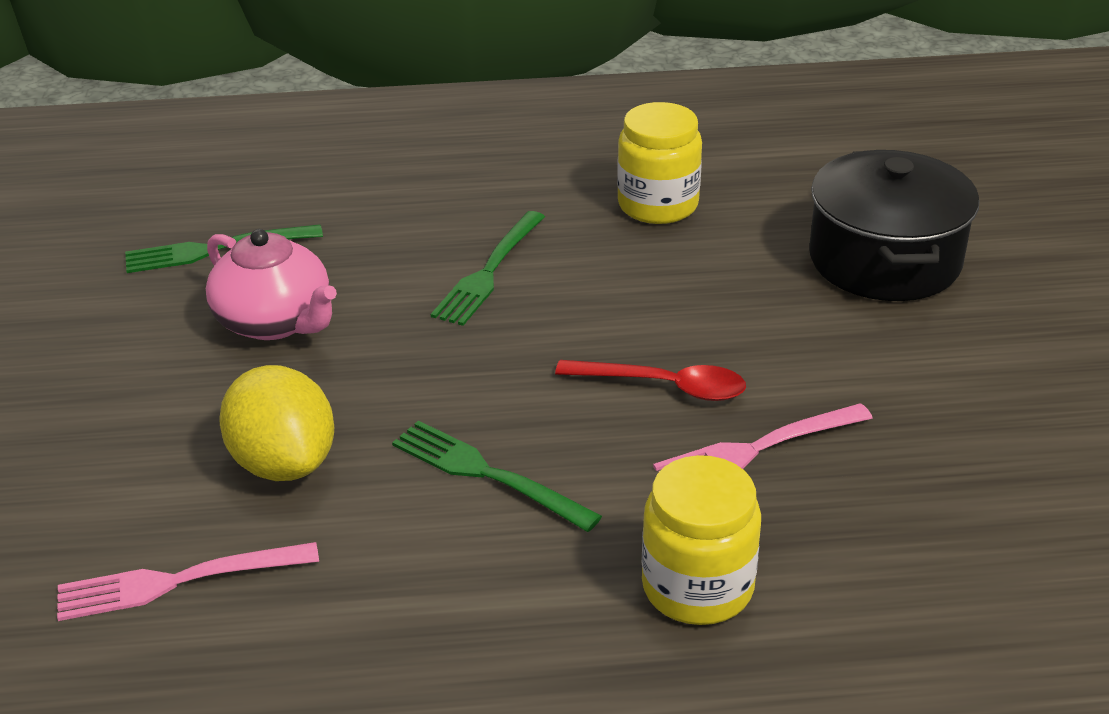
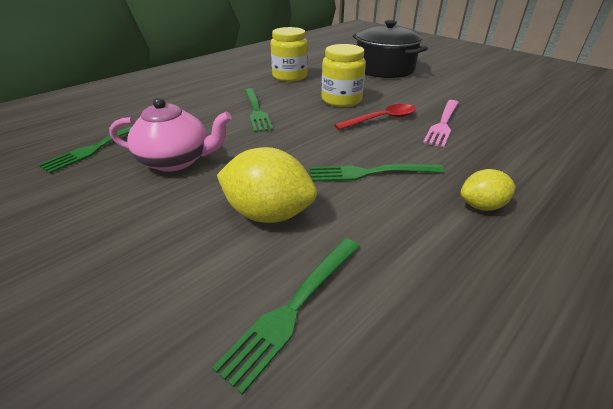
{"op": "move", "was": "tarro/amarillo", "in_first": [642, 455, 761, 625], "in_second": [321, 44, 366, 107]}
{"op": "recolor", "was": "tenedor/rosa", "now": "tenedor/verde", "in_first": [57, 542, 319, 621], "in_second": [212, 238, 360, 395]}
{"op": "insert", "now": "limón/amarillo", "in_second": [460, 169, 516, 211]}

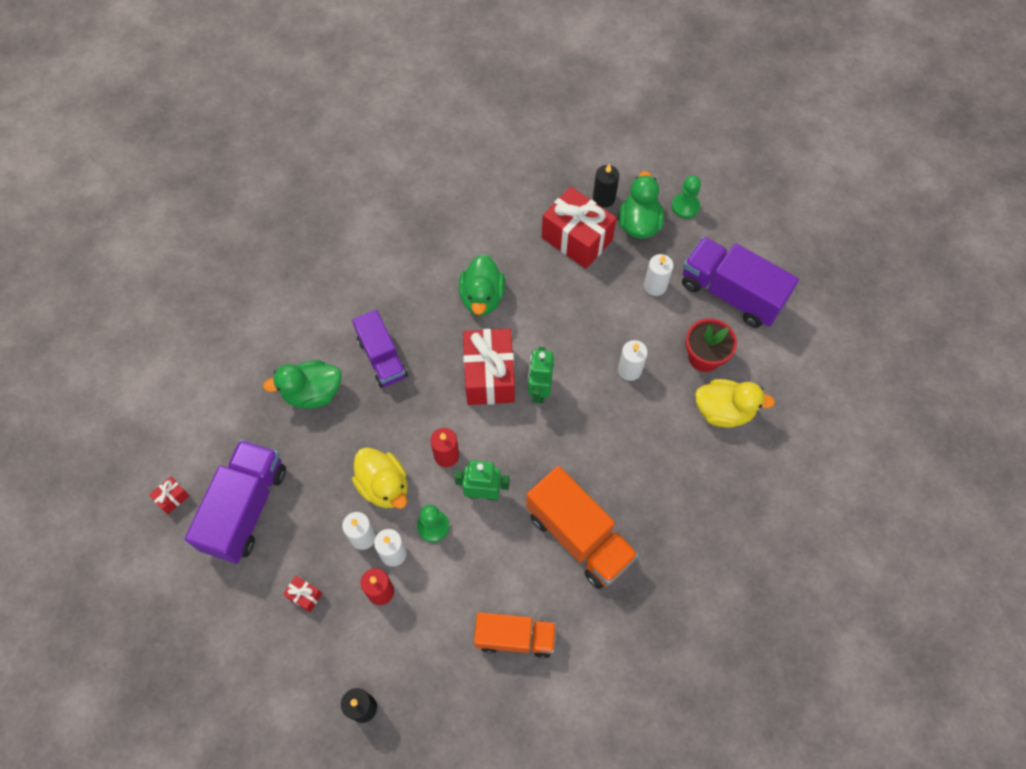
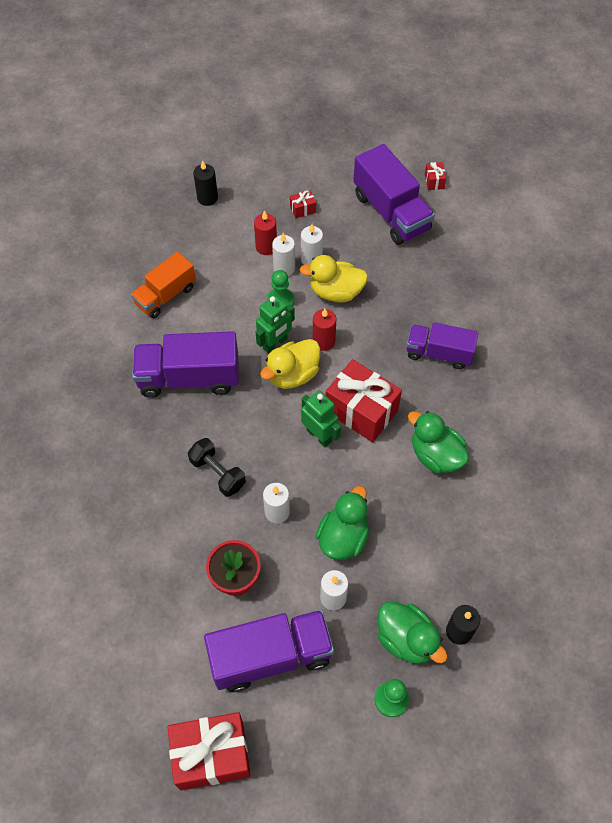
{"op": "move", "was": "regalo/rojo", "in_first": [542, 187, 617, 269], "in_second": [167, 712, 251, 790]}
{"op": "move", "was": "pato/verde", "in_first": [263, 360, 341, 409], "in_second": [316, 486, 369, 560]}
{"op": "move", "was": "pato/amarillo", "in_first": [695, 379, 775, 428], "in_second": [260, 339, 320, 389]}
{"op": "recolor", "was": "camión/naranja", "now": "camión/morado", "in_first": [526, 466, 639, 589], "in_second": [132, 331, 239, 398]}
{"op": "insert", "now": "mancuerna/negro", "in_second": [188, 438, 246, 497]}

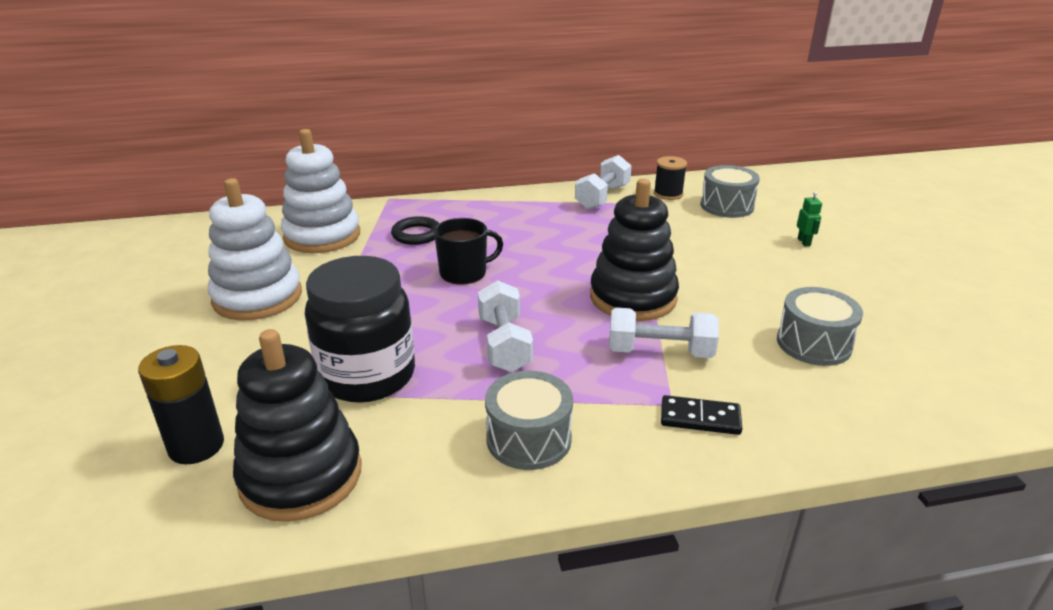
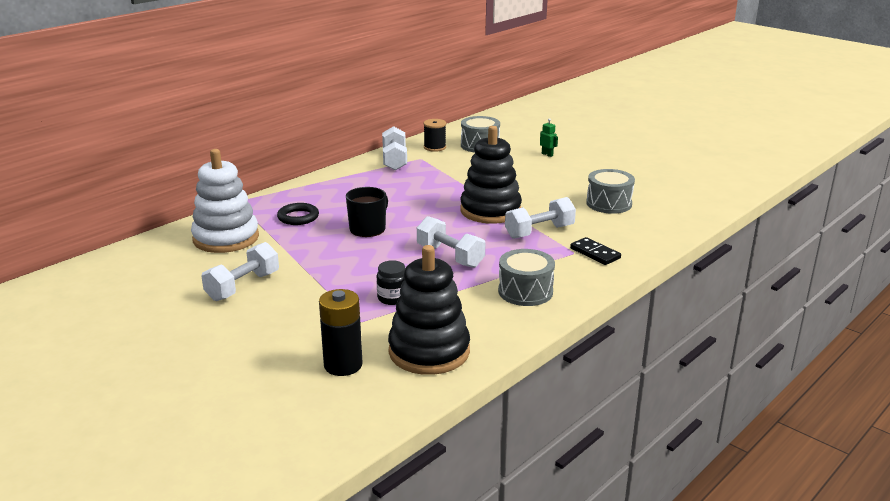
{"op": "replace", "was": "juguete apilable/blanco", "now": "mancuerna/blanco", "in_first": [208, 178, 302, 320], "in_second": [201, 242, 279, 301]}
{"op": "resize", "was": "tarro/negro", "in_first": [305, 256, 415, 403], "in_second": [377, 260, 405, 305], "ratio": 0.43}
{"op": "rotate", "was": "ficha de dominó/negro", "in_first": [661, 395, 742, 435], "in_second": [570, 237, 621, 265], "clockwise": 75}

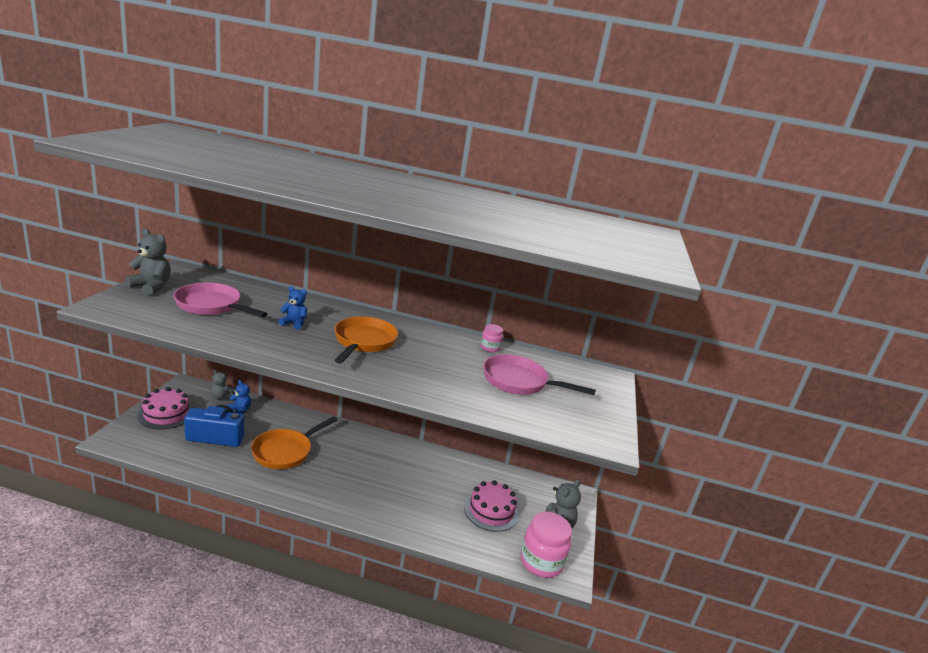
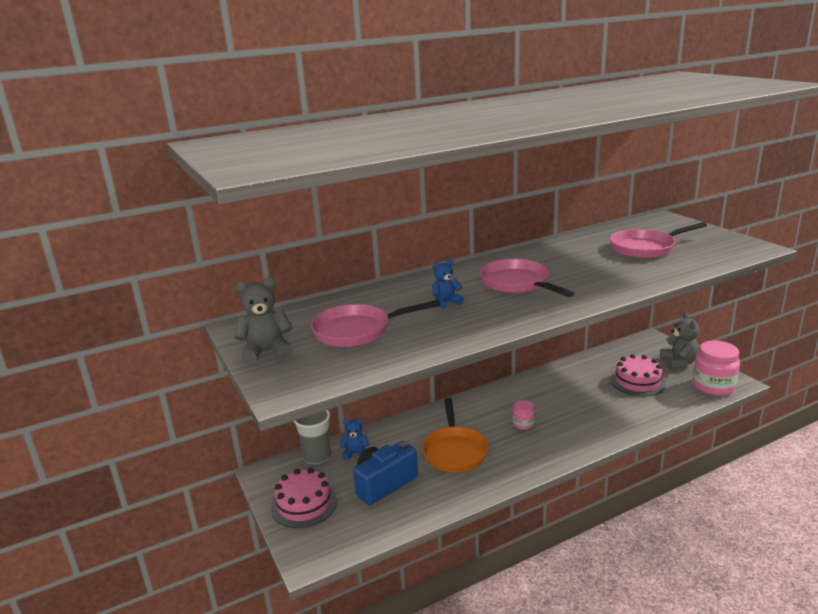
{"op": "recolor", "was": "sartén/naranja", "now": "sartén/rosa", "in_first": [334, 316, 398, 364], "in_second": [480, 259, 575, 297]}
{"op": "move", "was": "tarro/rosa", "in_first": [480, 324, 503, 352], "in_second": [512, 400, 535, 430]}
{"op": "replace", "was": "osito/gris", "now": "vaso/gris", "in_first": [211, 369, 234, 400], "in_second": [294, 410, 331, 464]}

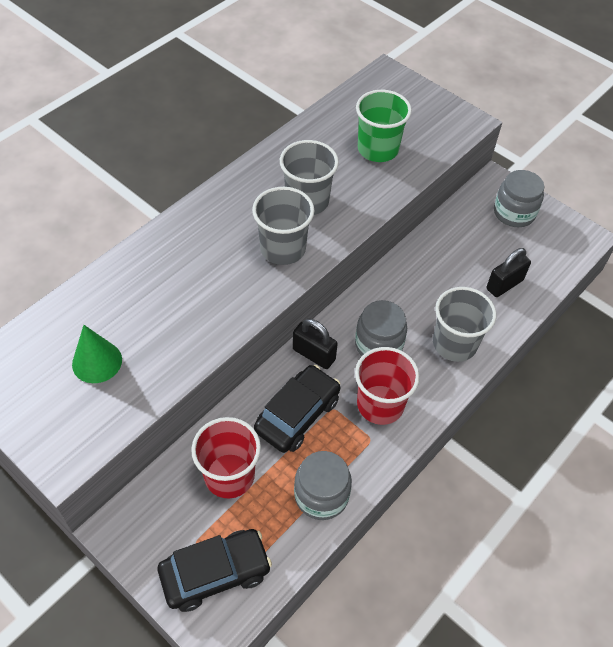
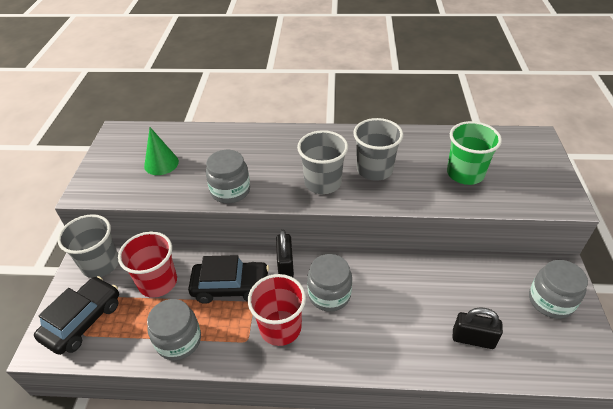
{"op": "move", "was": "vaso/gris", "in_first": [433, 287, 496, 362], "in_second": [57, 214, 119, 278]}
{"op": "rotate", "was": "coche/negro", "in_first": [158, 529, 272, 612], "in_second": [34, 276, 119, 355], "clockwise": -90}
{"op": "insert", "now": "tarro/gris", "in_second": [206, 150, 250, 203]}

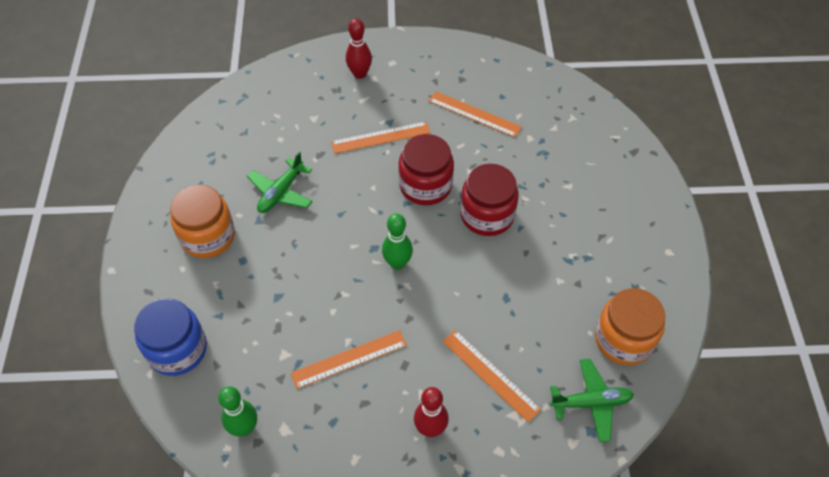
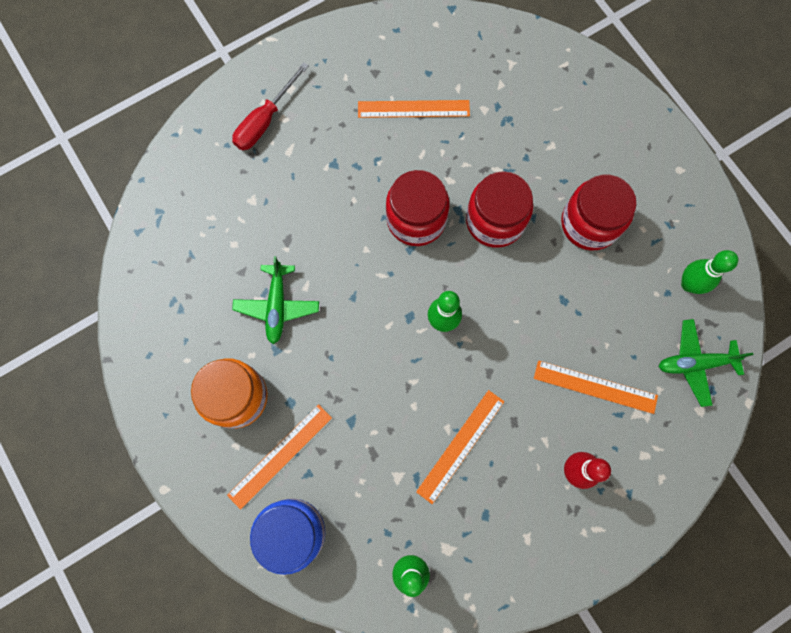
{"op": "replace", "was": "bolo/rojo", "now": "destornillador/rojo", "in_first": [346, 18, 372, 79], "in_second": [232, 62, 309, 150]}
{"op": "move", "was": "regla/naranja", "in_first": [331, 121, 431, 154], "in_second": [227, 404, 332, 510]}
{"op": "replace", "was": "tarro/naranja", "now": "bolo/verde", "in_first": [595, 288, 665, 365], "in_second": [681, 250, 738, 294]}
{"op": "rotate", "was": "avión/verde", "in_first": [550, 359, 634, 442], "in_second": [659, 319, 754, 407], "clockwise": -150}
{"op": "insert", "now": "tarro/rojo", "in_second": [561, 175, 636, 251]}

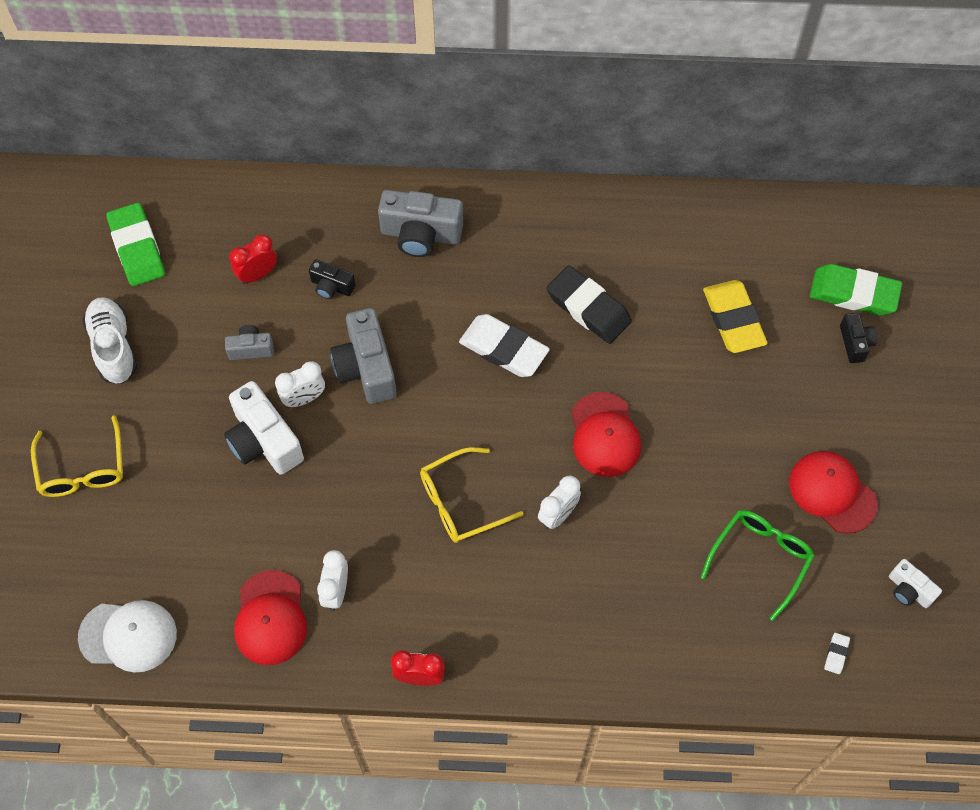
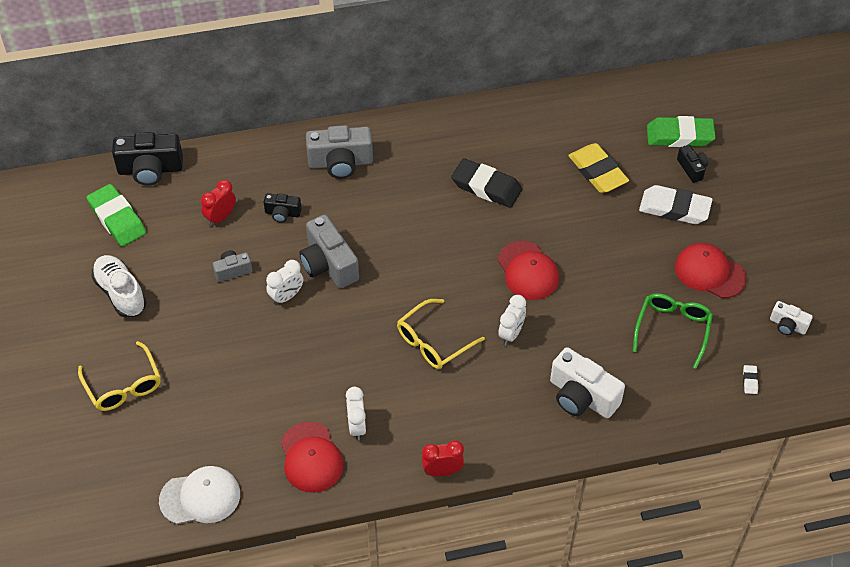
{"op": "move", "was": "goma de borrar/blanco", "in_first": [459, 314, 550, 377], "in_second": [639, 185, 713, 224]}
{"op": "move", "was": "cámara/blanco", "in_first": [224, 381, 304, 475], "in_second": [550, 347, 625, 418]}
{"op": "insert", "now": "cámara/negro", "in_second": [112, 132, 183, 185]}

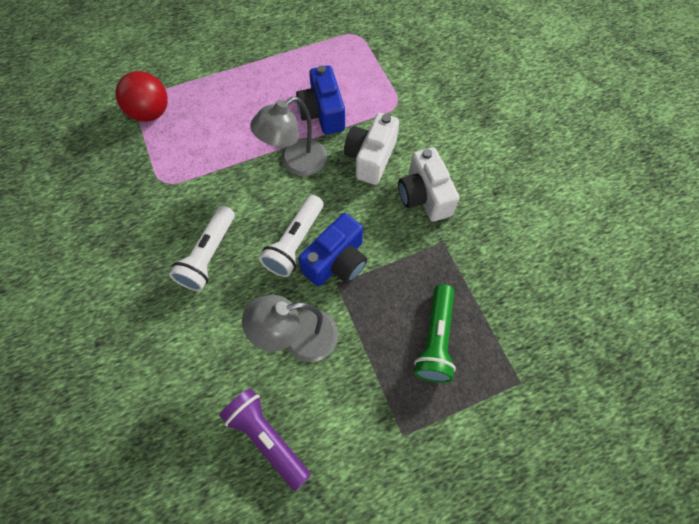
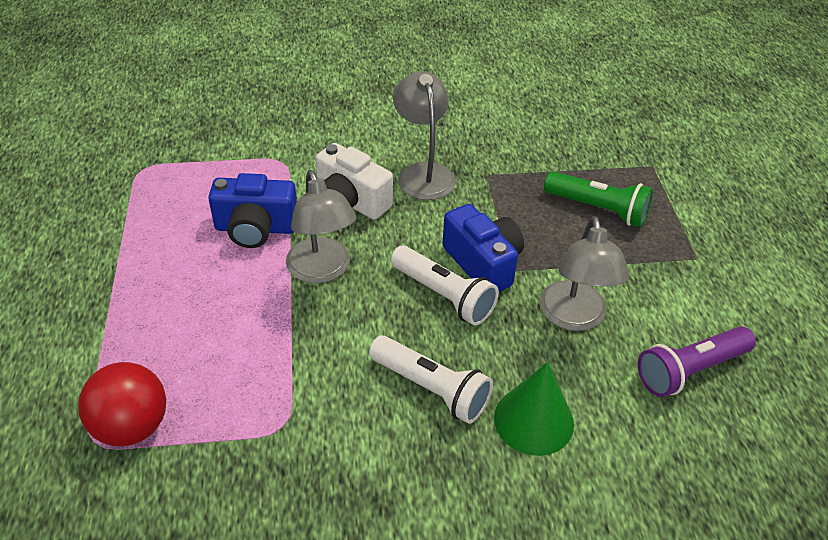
{"op": "replace", "was": "cámara/blanco", "now": "lámpara/gris", "in_first": [398, 147, 460, 222], "in_second": [393, 71, 456, 200]}
{"op": "insert", "now": "cono/verde", "in_second": [494, 362, 574, 456]}

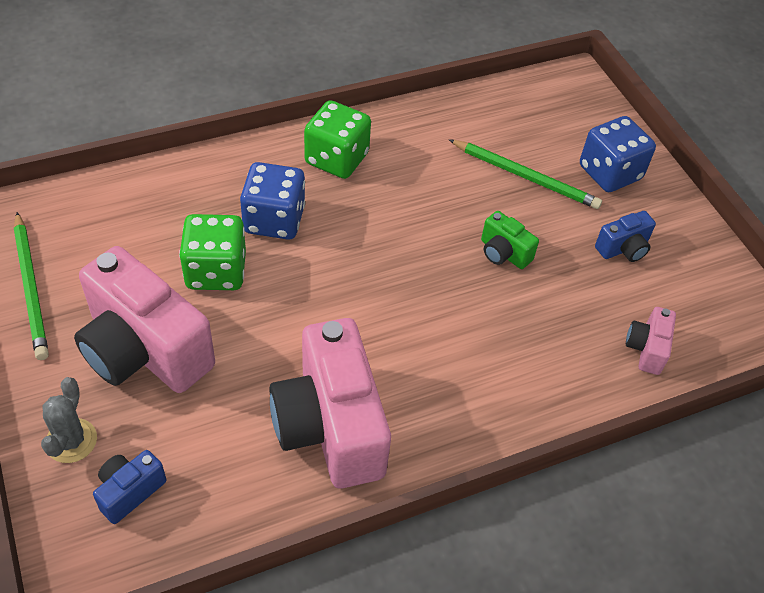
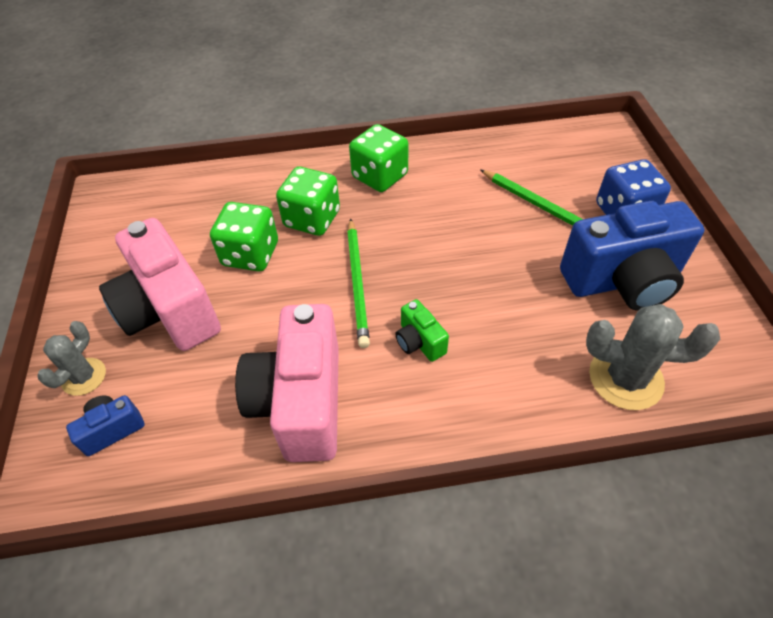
{"op": "recolor", "was": "dado/azul", "now": "dado/verde", "in_first": [240, 162, 305, 239], "in_second": [276, 167, 340, 236]}
{"op": "move", "was": "cámara/verde", "in_first": [481, 211, 539, 269], "in_second": [395, 299, 449, 362]}
{"op": "resize", "was": "cámara/azul", "in_first": [595, 211, 656, 262], "in_second": [560, 201, 705, 311], "ratio": 2.24}
{"op": "move", "was": "lápiz/verde", "in_first": [14, 212, 49, 360], "in_second": [347, 218, 370, 348]}
{"op": "replace", "was": "cámara/rosa", "now": "cactus/gris", "in_first": [626, 307, 676, 375], "in_second": [586, 304, 720, 410]}

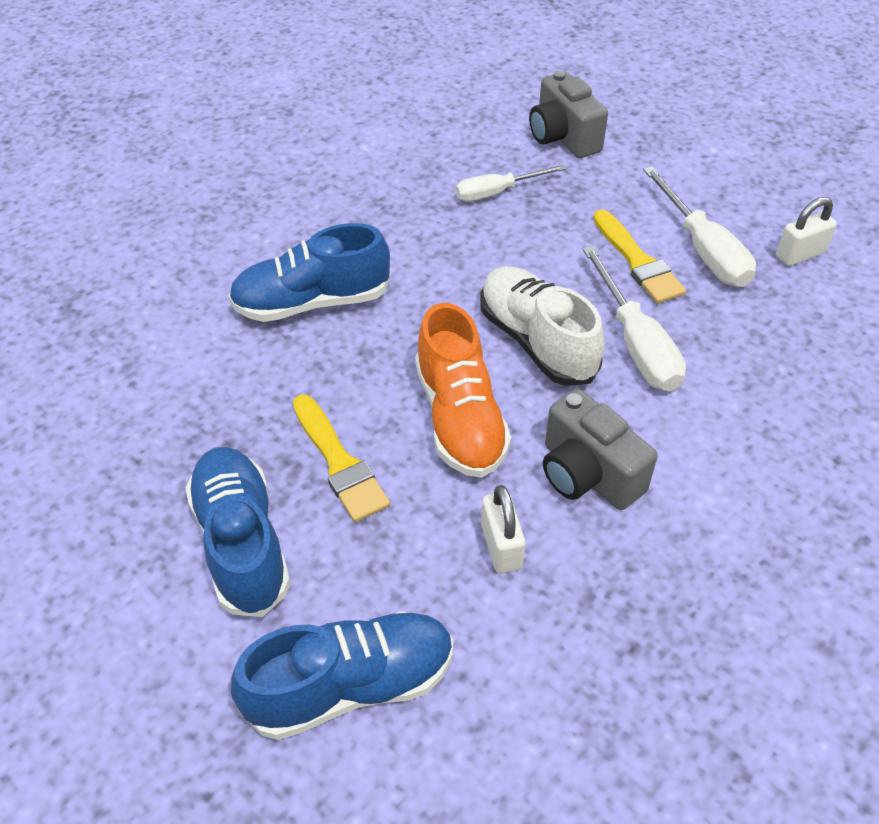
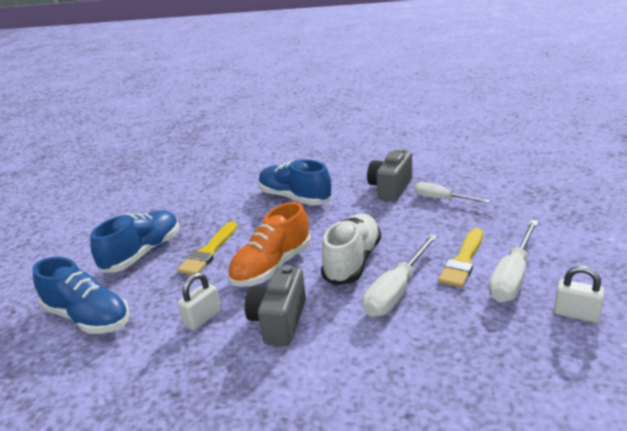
{"op": "move", "was": "cámara/gris", "in_first": [529, 71, 608, 158], "in_second": [367, 148, 412, 202]}

